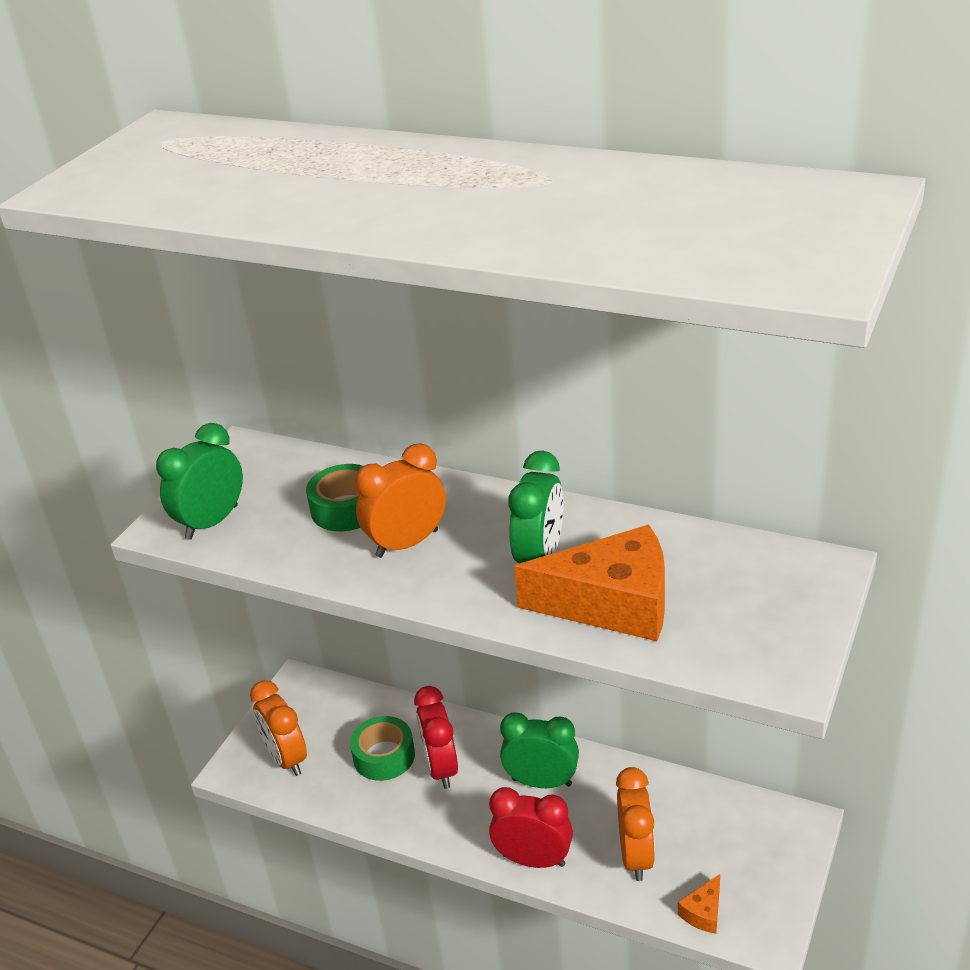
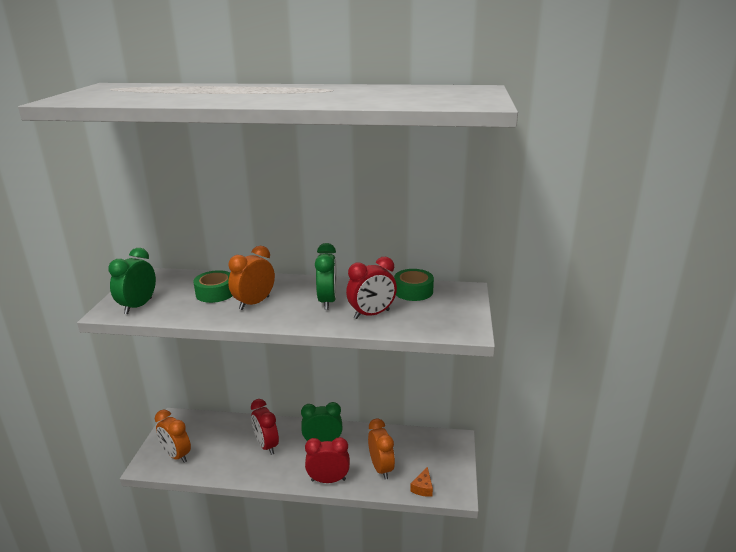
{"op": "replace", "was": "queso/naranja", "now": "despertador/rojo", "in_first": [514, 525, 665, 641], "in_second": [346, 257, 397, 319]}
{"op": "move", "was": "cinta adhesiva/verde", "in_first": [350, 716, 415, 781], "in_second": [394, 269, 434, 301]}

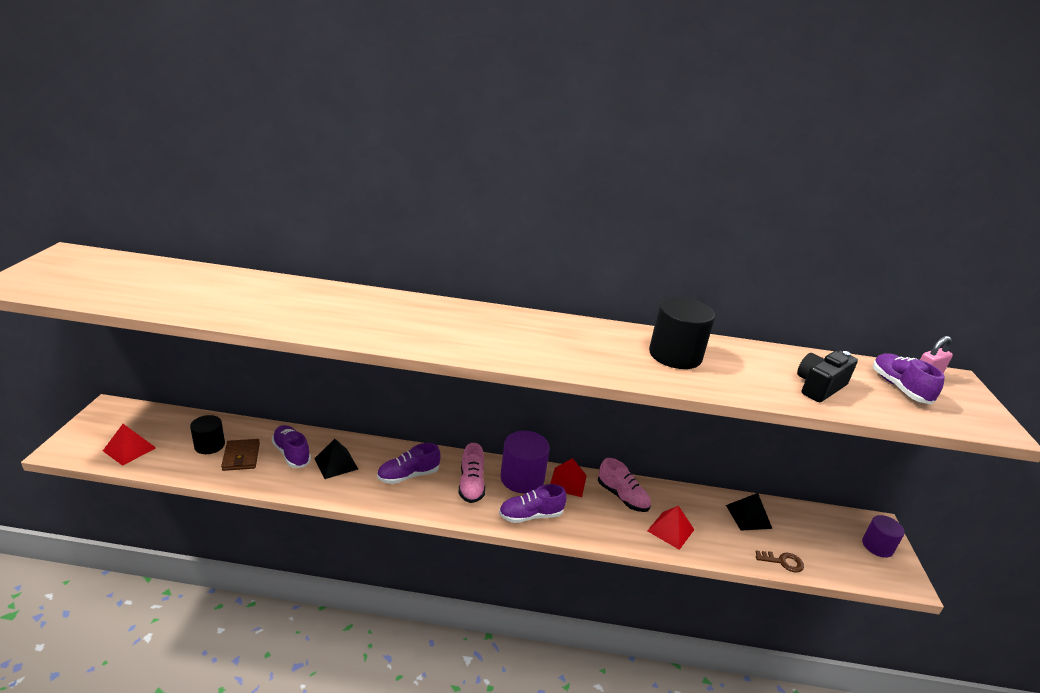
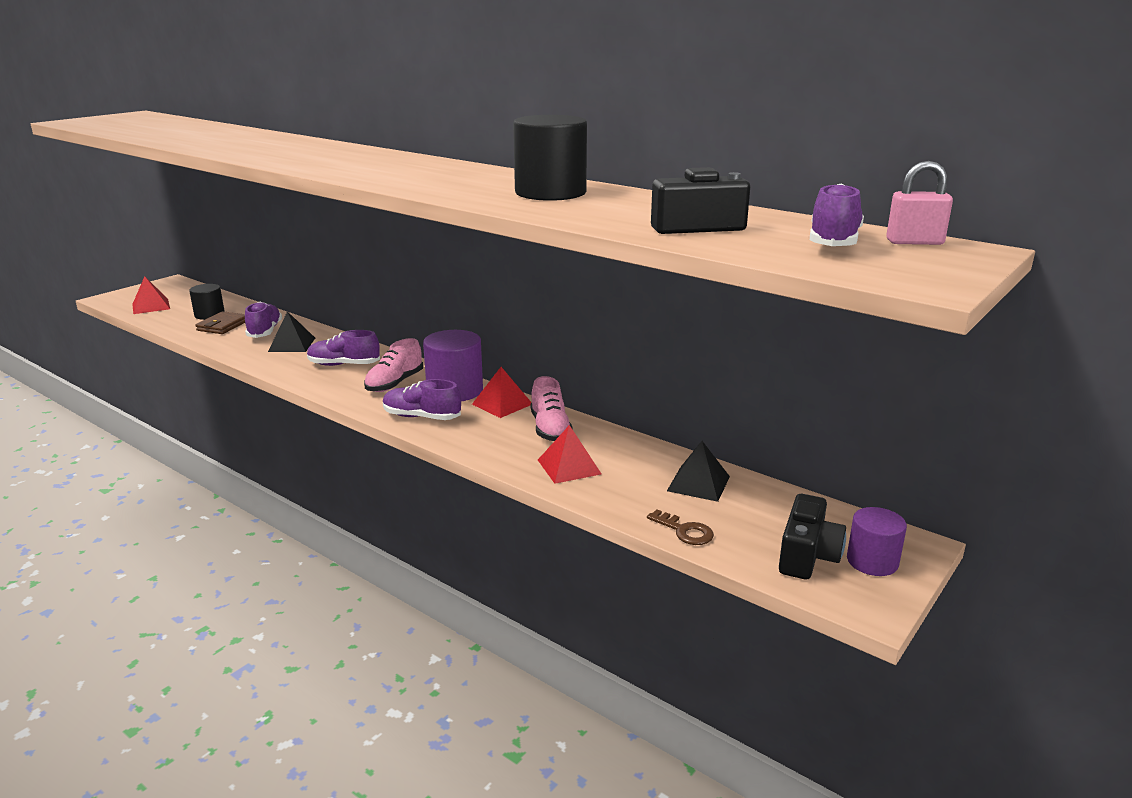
{"op": "insert", "now": "cámara/negro", "in_second": [779, 494, 846, 579]}

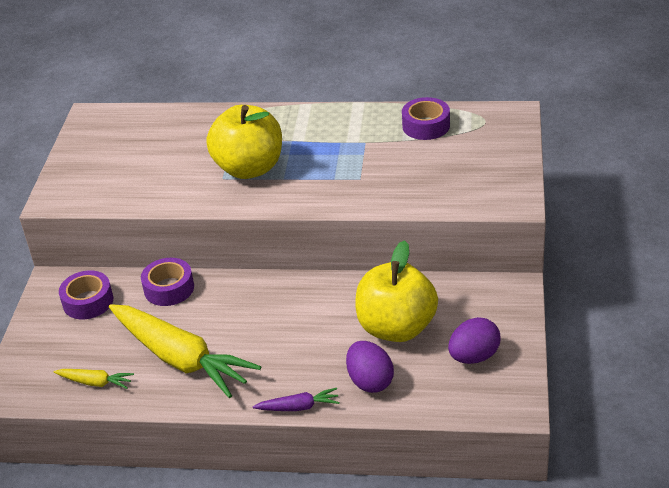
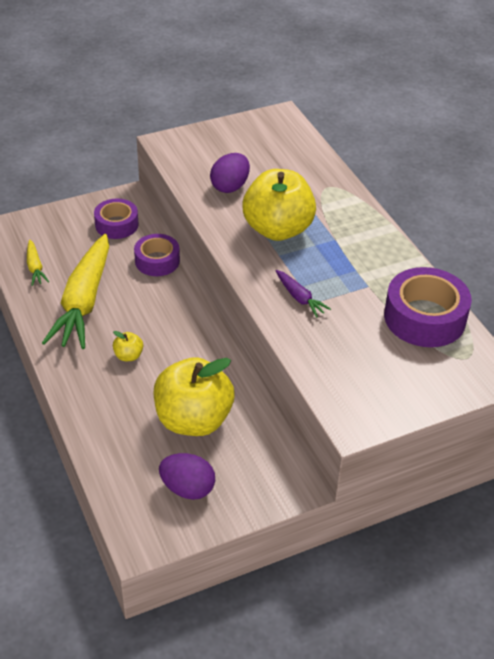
{"op": "resize", "was": "cinta adhesiva/morado", "in_first": [402, 97, 450, 140], "in_second": [384, 267, 472, 347], "ratio": 1.59}
{"op": "move", "was": "huevo/morado", "in_first": [346, 341, 394, 393], "in_second": [210, 153, 250, 193]}
{"op": "move", "was": "zanahoria/morado", "in_first": [253, 388, 340, 411], "in_second": [276, 270, 331, 318]}
{"op": "insert", "now": "manzana/amarillo", "in_second": [113, 331, 143, 361]}

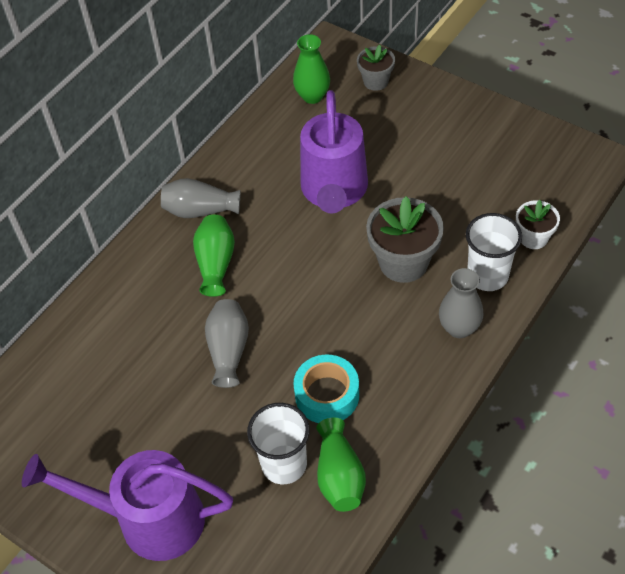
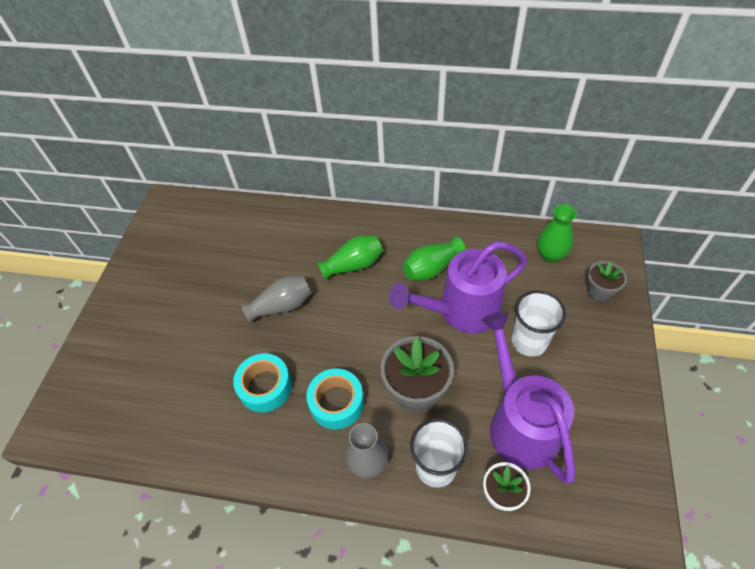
{"op": "delete", "was": "florero/gris", "in_first": [161, 178, 241, 218]}
{"op": "move", "was": "vaso/blanco", "in_first": [247, 403, 310, 484], "in_second": [512, 290, 566, 357]}
{"op": "move", "was": "florero/verde", "in_first": [316, 418, 366, 512], "in_second": [403, 237, 466, 281]}
{"op": "move", "was": "regadera/morado", "in_first": [22, 450, 233, 561], "in_second": [481, 313, 575, 484]}
{"op": "insert", "now": "cinta adhesiva/turquesa", "in_second": [306, 368, 364, 429]}

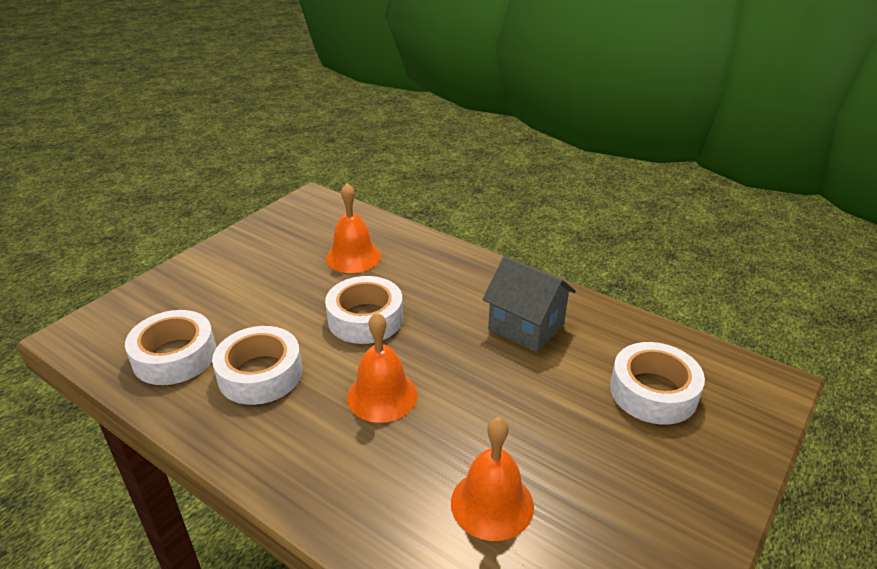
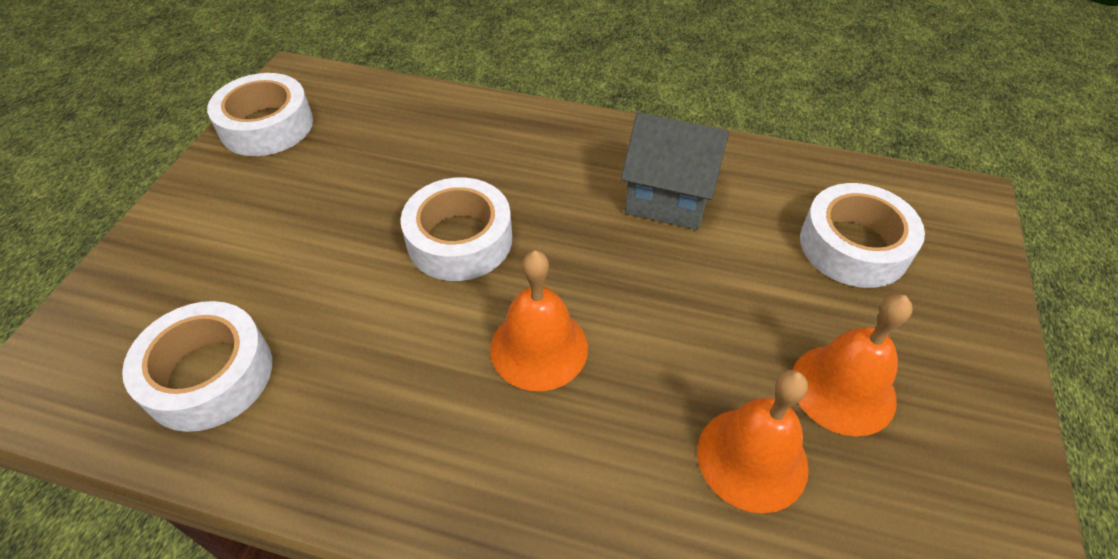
{"op": "move", "was": "campana/naranja", "in_first": [326, 183, 381, 273], "in_second": [793, 295, 913, 437]}
{"op": "move", "was": "cinta adhesiva/blanco", "in_first": [212, 326, 302, 405], "in_second": [207, 73, 313, 156]}

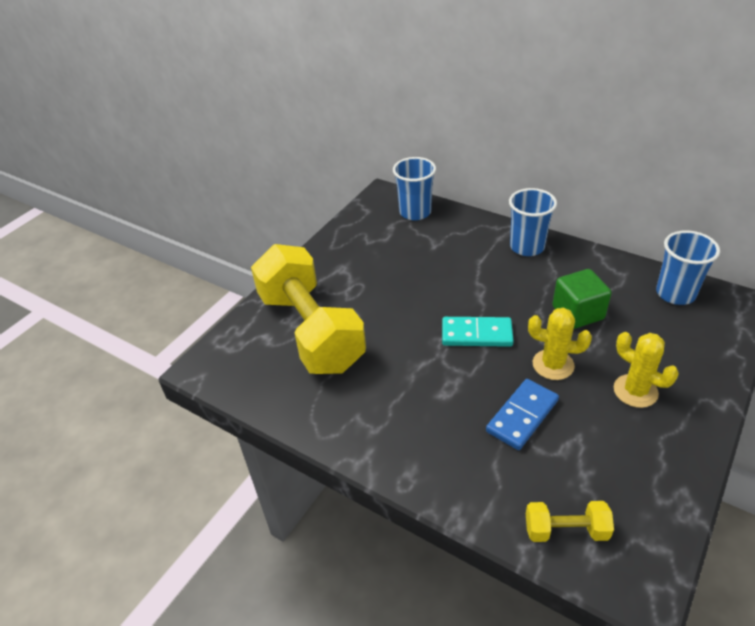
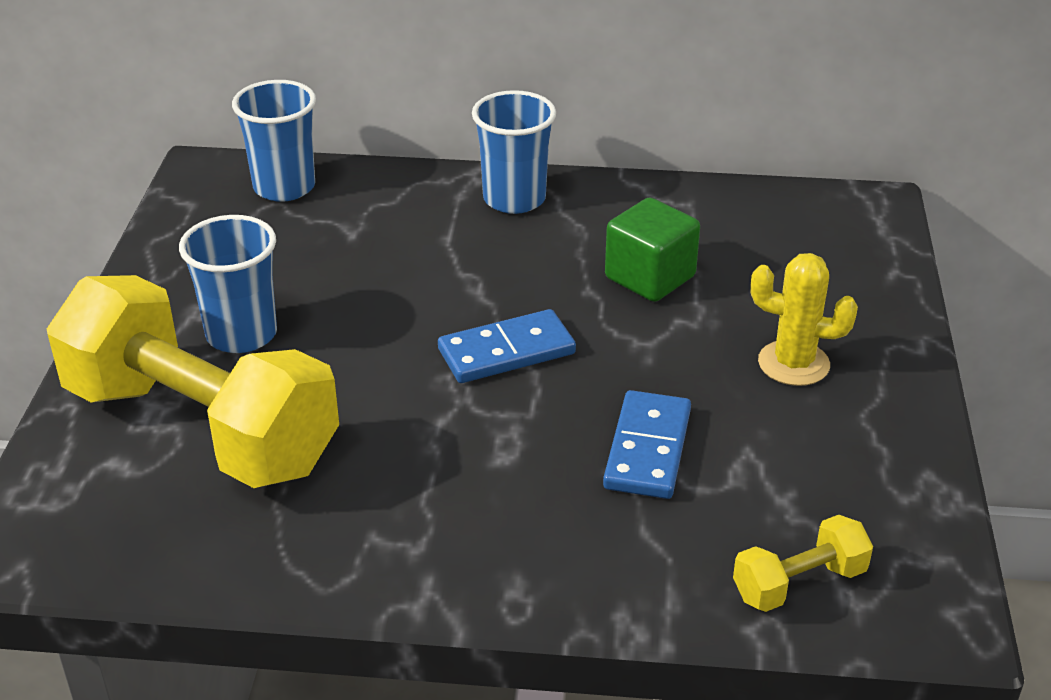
{"op": "move", "was": "vaso/azul", "in_first": [656, 230, 720, 305], "in_second": [179, 215, 277, 353]}
{"op": "delete", "was": "cactus/amarillo", "in_first": [528, 308, 592, 380]}
{"op": "recolor", "was": "ficha de dominó/turquesa", "now": "ficha de dominó/azul", "in_first": [442, 317, 514, 347], "in_second": [438, 309, 576, 383]}

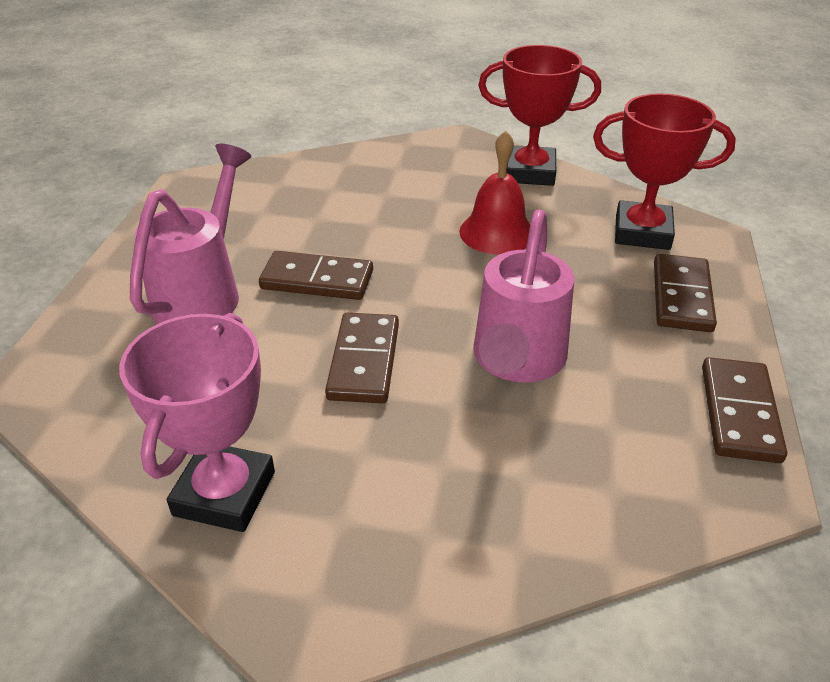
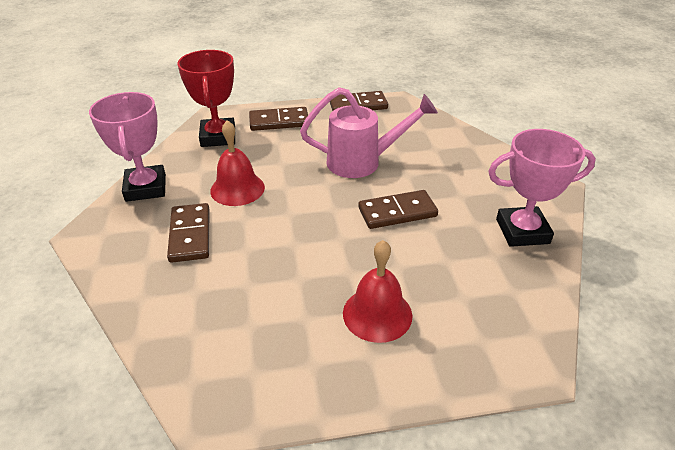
{"op": "recolor", "was": "trofeo/rojo", "now": "trofeo/rosa", "in_first": [478, 45, 601, 186], "in_second": [89, 92, 166, 202]}
{"op": "replace", "was": "regadera/rosa", "now": "campana/rojo", "in_first": [130, 144, 251, 324], "in_second": [343, 240, 412, 343]}
{"op": "move", "was": "ficha de dominó/marrón", "in_first": [259, 251, 373, 300], "in_second": [167, 203, 209, 263]}

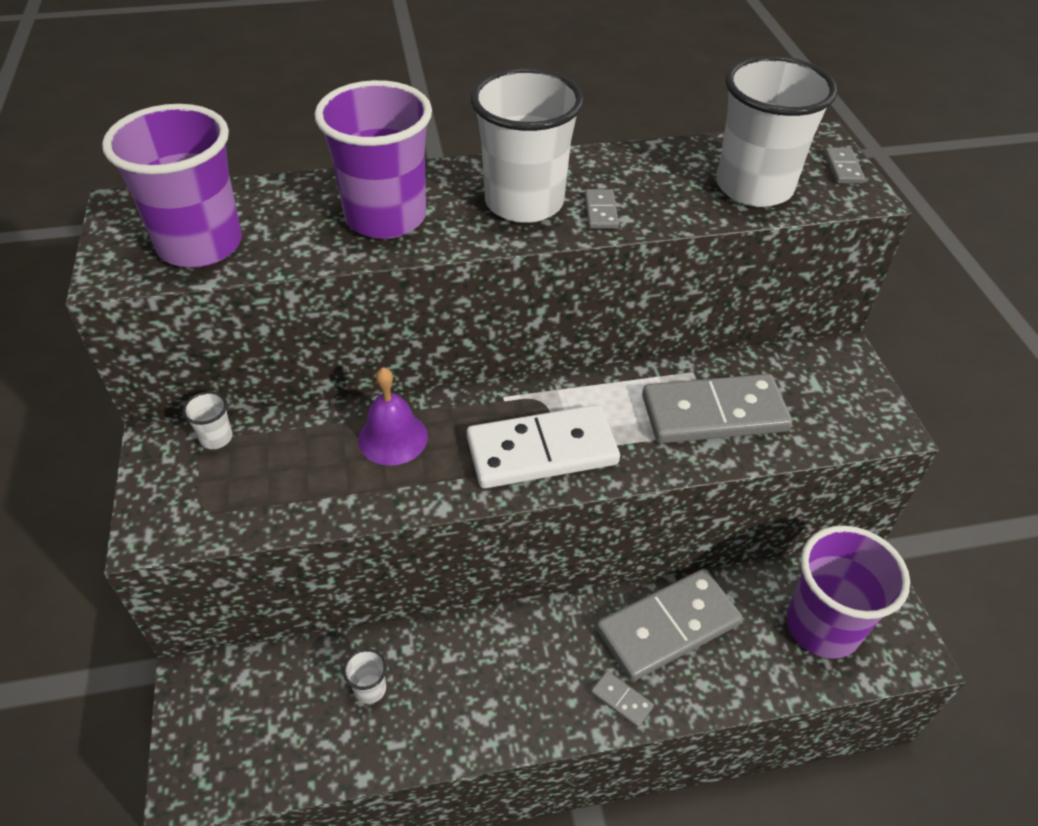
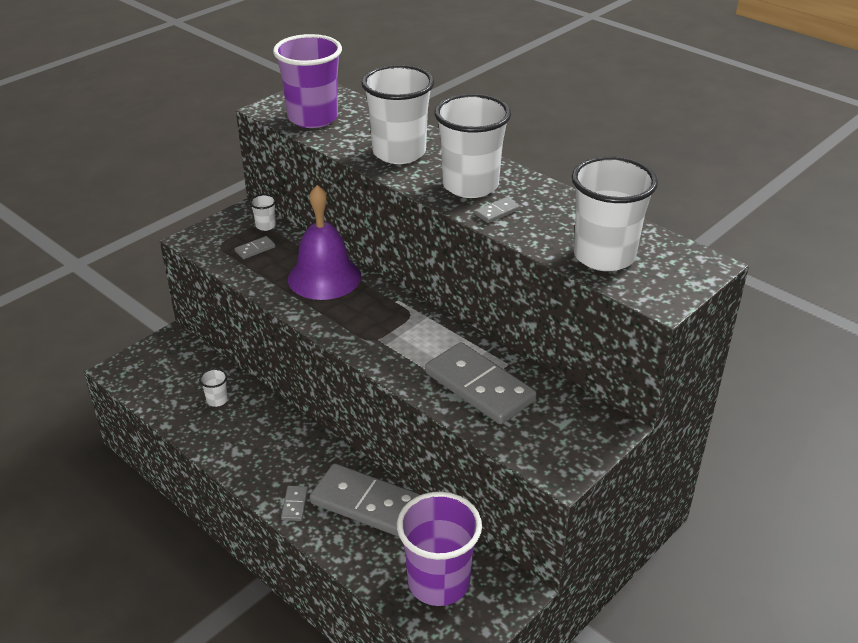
{"op": "recolor", "was": "vaso/morado", "now": "vaso/blanco", "in_first": [315, 80, 432, 239], "in_second": [361, 65, 434, 164]}
{"op": "move", "was": "ficha de dominó/gris", "in_first": [824, 147, 865, 184], "in_second": [235, 236, 275, 259]}
{"op": "resize", "was": "campana/morado", "in_first": [358, 367, 428, 466], "in_second": [288, 185, 361, 300], "ratio": 1.58}
{"op": "delete", "was": "ficha de dominó/blanco", "in_first": [467, 405, 620, 489]}

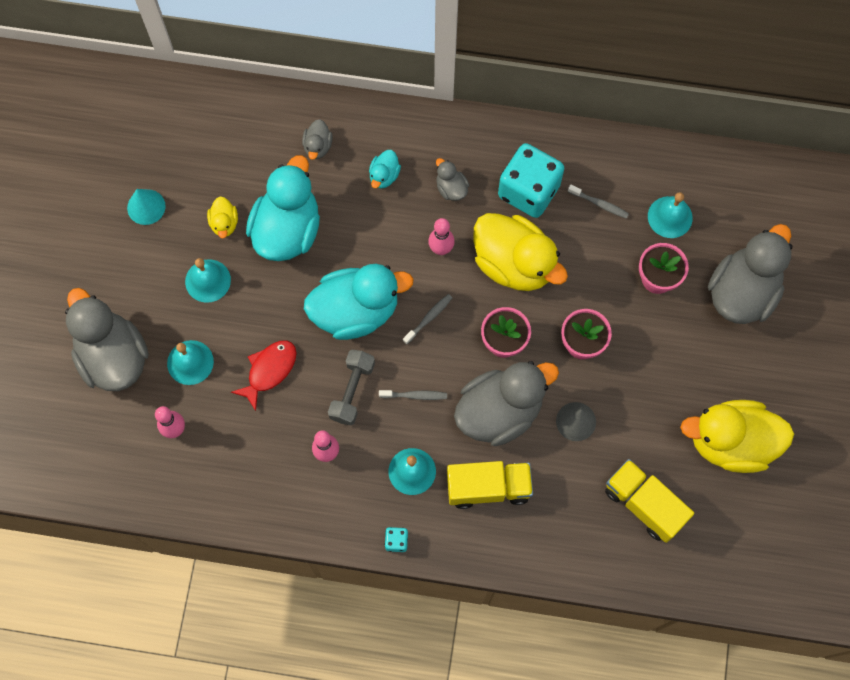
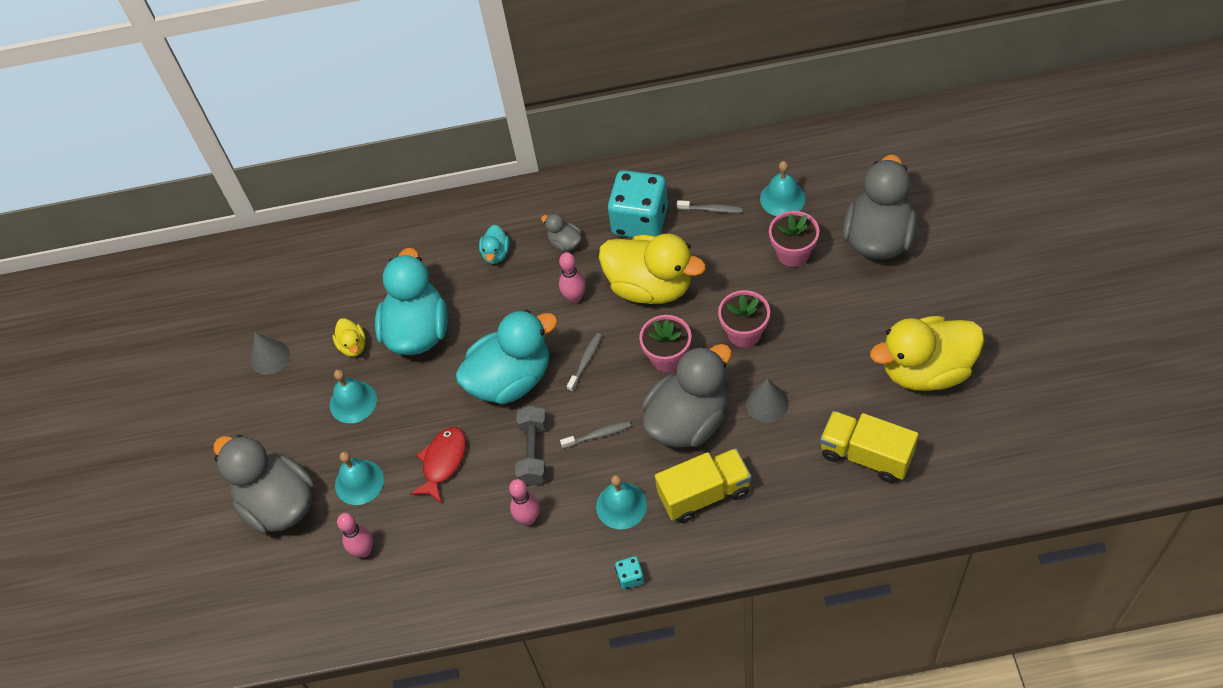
{"op": "delete", "was": "pato/gris", "in_first": [302, 119, 333, 160]}
{"op": "recolor", "was": "cono/turquesa", "now": "cono/gris", "in_first": [127, 189, 166, 225], "in_second": [250, 332, 290, 375]}

